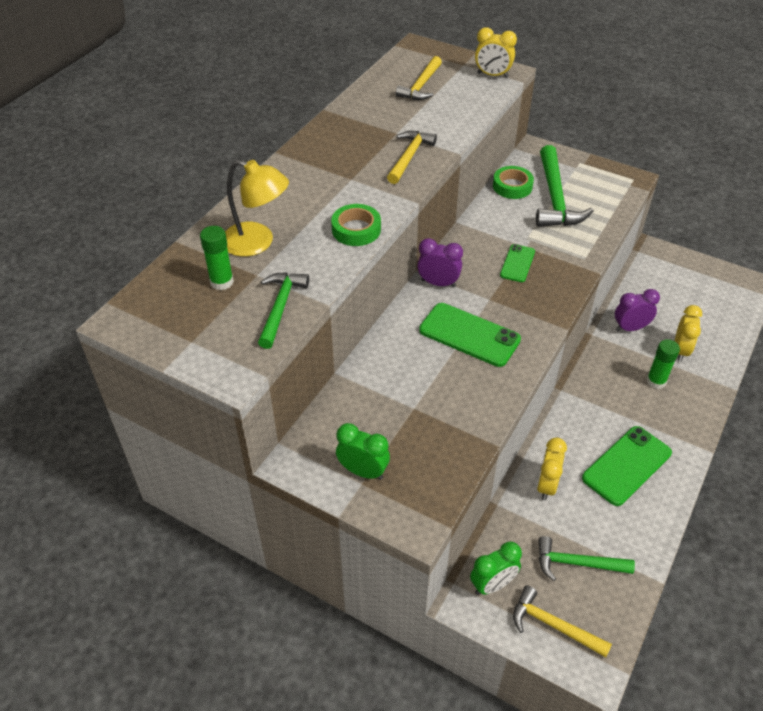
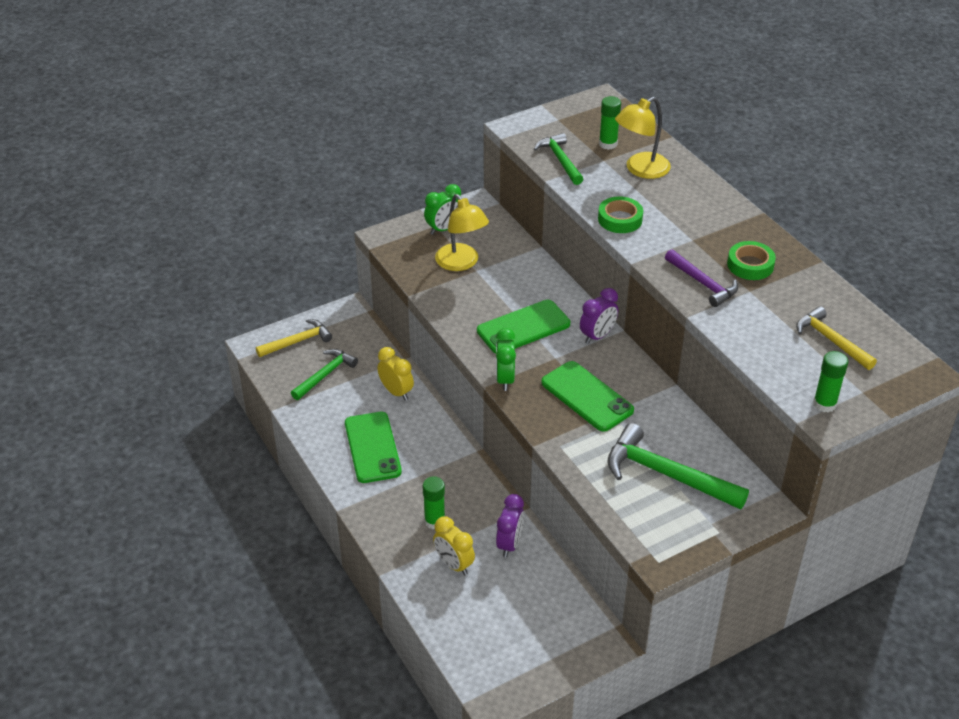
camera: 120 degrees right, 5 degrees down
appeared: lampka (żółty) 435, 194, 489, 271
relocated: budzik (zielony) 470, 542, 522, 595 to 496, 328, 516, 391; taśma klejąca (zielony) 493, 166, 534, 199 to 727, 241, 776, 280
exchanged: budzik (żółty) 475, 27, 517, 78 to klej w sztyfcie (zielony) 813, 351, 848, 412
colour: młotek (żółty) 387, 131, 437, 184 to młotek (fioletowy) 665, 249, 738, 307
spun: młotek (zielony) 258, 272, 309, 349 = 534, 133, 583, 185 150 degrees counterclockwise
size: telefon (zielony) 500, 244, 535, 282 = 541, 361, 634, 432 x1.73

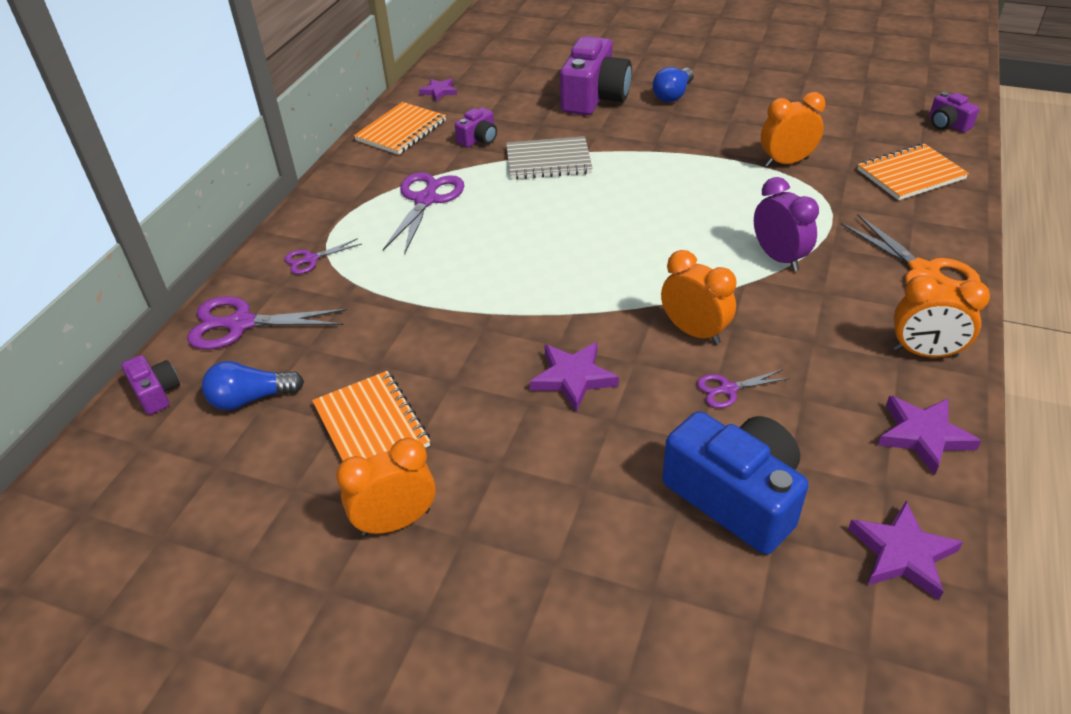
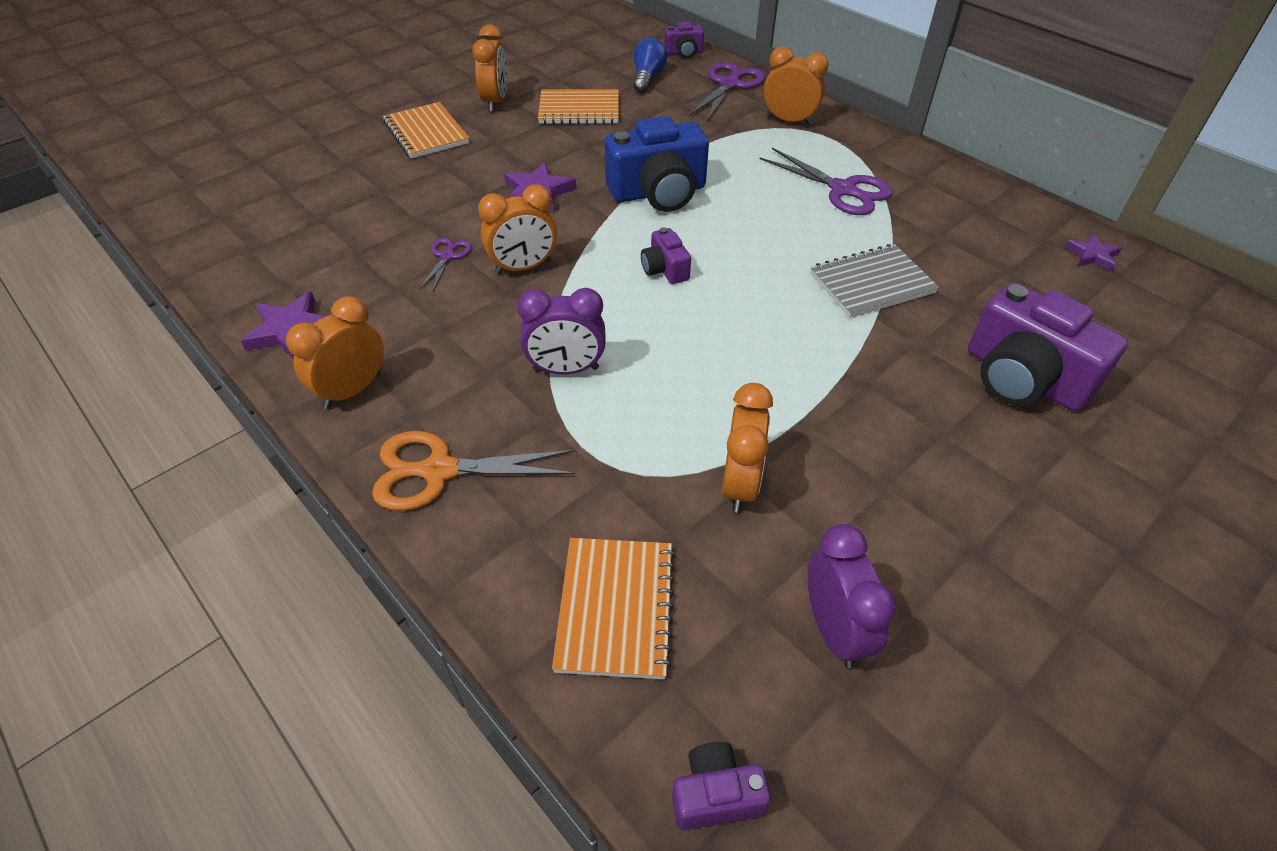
camera: 115 degrees right, 5 degrees up
missing: żarówka (niebieski) 652, 67, 694, 102; gwiazda (fioletowy) 848, 501, 963, 600
appeared: budzik (fioletowy) 808, 524, 896, 668
relocated: zeszyt (pomarańczowy) 354, 102, 446, 155 to 383, 102, 469, 159; aparat fotograficzny (niebieski) 662, 411, 809, 555 to 605, 116, 709, 212; aparat fotograficzny (fioletowy) 455, 107, 497, 147 to 641, 227, 691, 284
exchanged: nożyczki (fioletowy) 284, 238, 362, 274 to budzik (pomarańczowy) 764, 47, 828, 125
spun: zeszyt (szary) 506, 136, 593, 180 = 810, 244, 939, 318 45 degrees clockwise

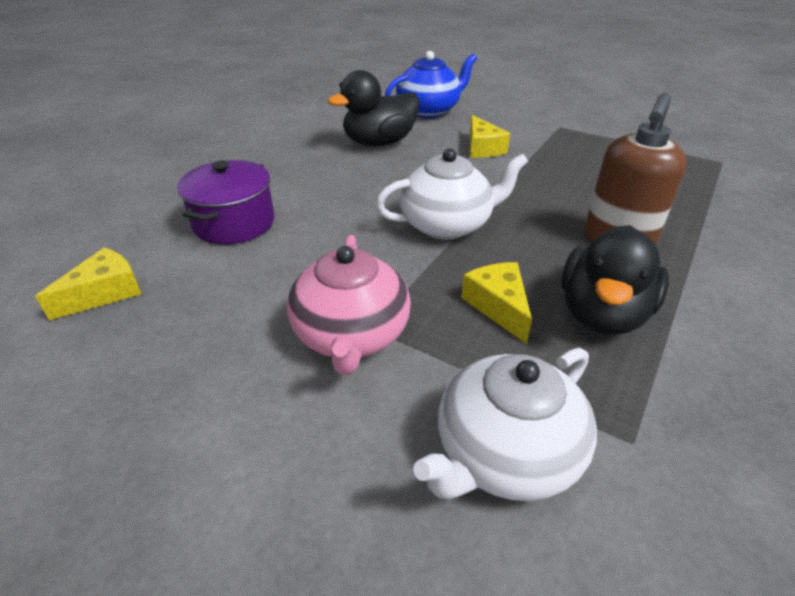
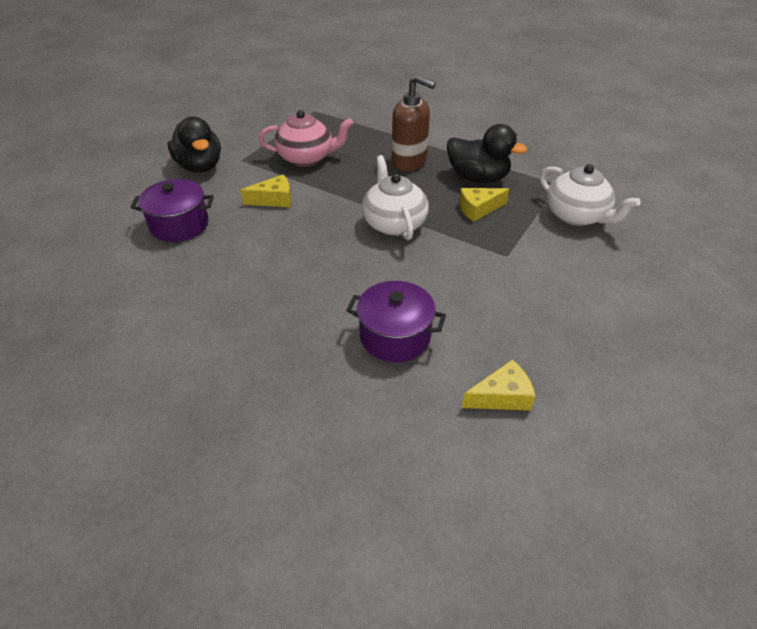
camera: 90 degrees left, 5 degrees up
relocated: kaczka (czarny) 328, 70, 420, 146 to 168, 117, 221, 173; imbryk (różowy) 287, 235, 411, 375 to 259, 110, 353, 166
exchanged: imbryk (niebieski) 385, 51, 477, 118 to garnek (fioletowy) 130, 179, 214, 242
spun: ser (żółty) 35, 247, 142, 320 = 462, 359, 536, 411 120 degrees clockwise

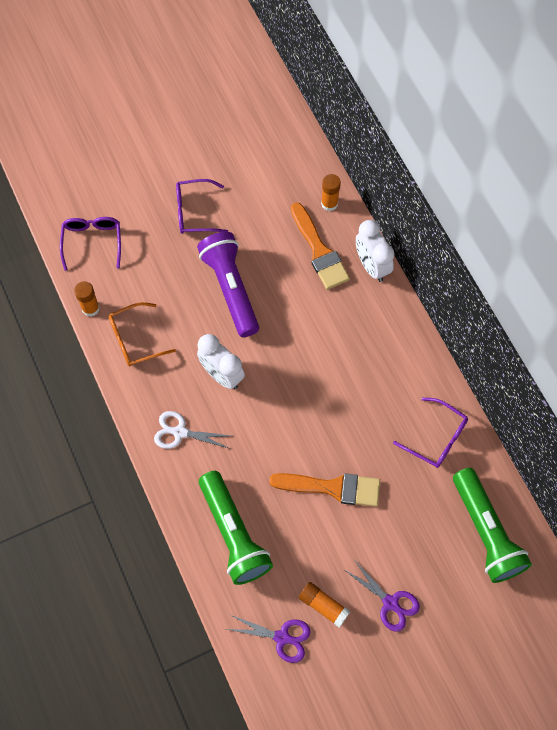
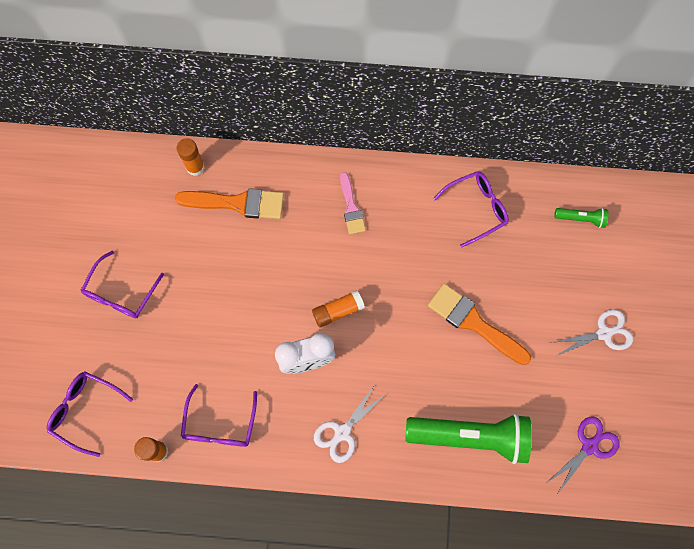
camera: 60 degrees left, 5 degrees up
missing: latarka (fioletowy) 197, 232, 259, 337; budzik (biały) 356, 220, 394, 282
appeared: pędzel (różowy) 340, 172, 366, 235
relocated: klej w sztyfcie (pomarańczowy) 299, 582, 351, 628 to 312, 290, 365, 327
colour: okulary (pomarańczowy) 108, 302, 176, 367 to okulary (fioletowy) 181, 384, 257, 447; nożyczki (fioletowy) 346, 560, 420, 632 to nożyczki (biały) 549, 309, 633, 356
spun: pędzel (pomarańczowy) 269, 473, 380, 507 = 428, 283, 531, 365 90 degrees counterclockwise
size: latarka (zielony) 453, 468, 532, 583 = 554, 208, 609, 228 x0.45

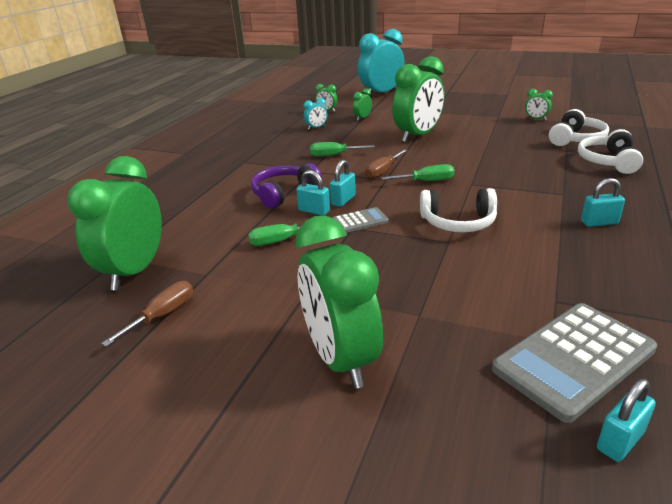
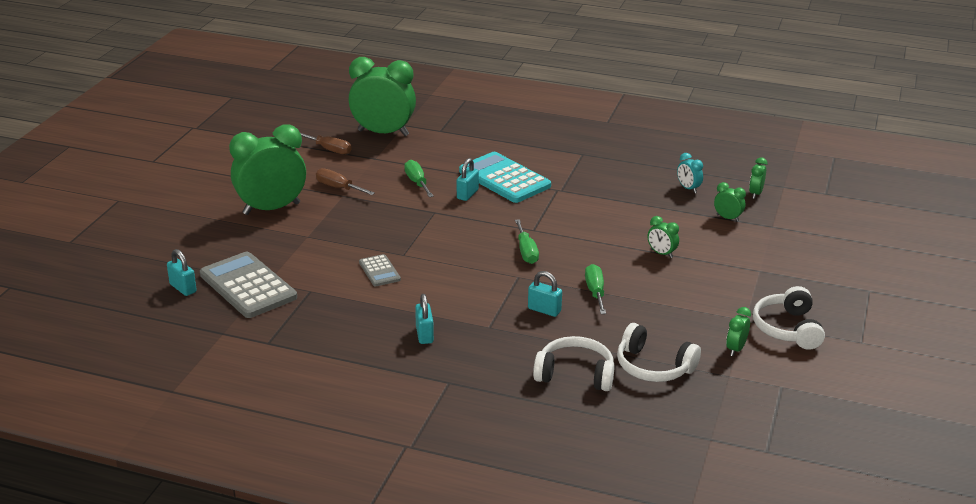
camera: 85 degrees right, 0 degrees up
missing: budzik (turkusowy) 358, 29, 405, 96
relocated: śrubokręt (brązowy) 365, 149, 408, 179 to 316, 168, 374, 195; kalkulator (szary) 333, 207, 389, 233 to 359, 254, 401, 286; kłódka (turkusowy) 330, 160, 356, 207 to 528, 271, 562, 317; śrubokręt (zielony) 310, 142, 375, 157 to 585, 264, 606, 314; słuchawki (biały) 420, 188, 497, 232 to 753, 286, 825, 350
exchanged: słuchawki (fioletowy) 251, 163, 322, 209 to kalkulator (turkusowy) 459, 152, 551, 203
size: budzik (zielony) 392, 56, 444, 142 = 648, 216, 679, 258 x0.42

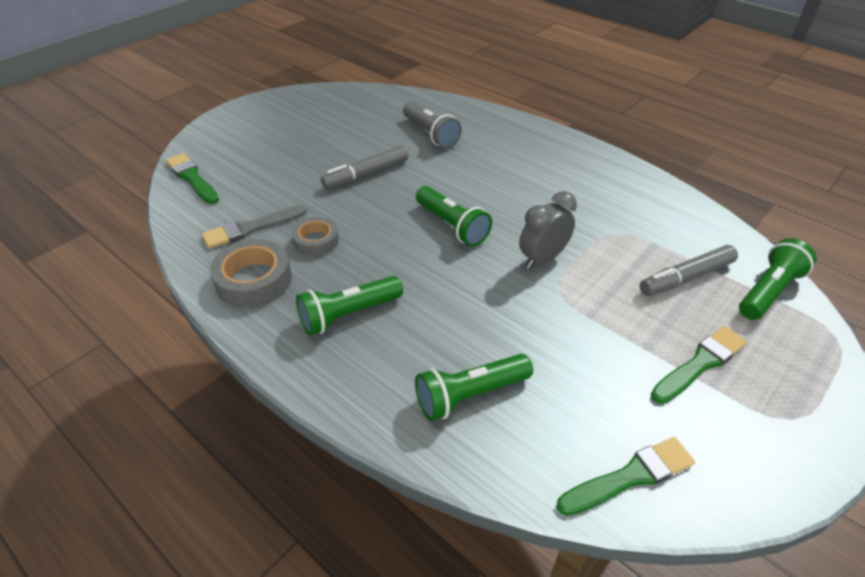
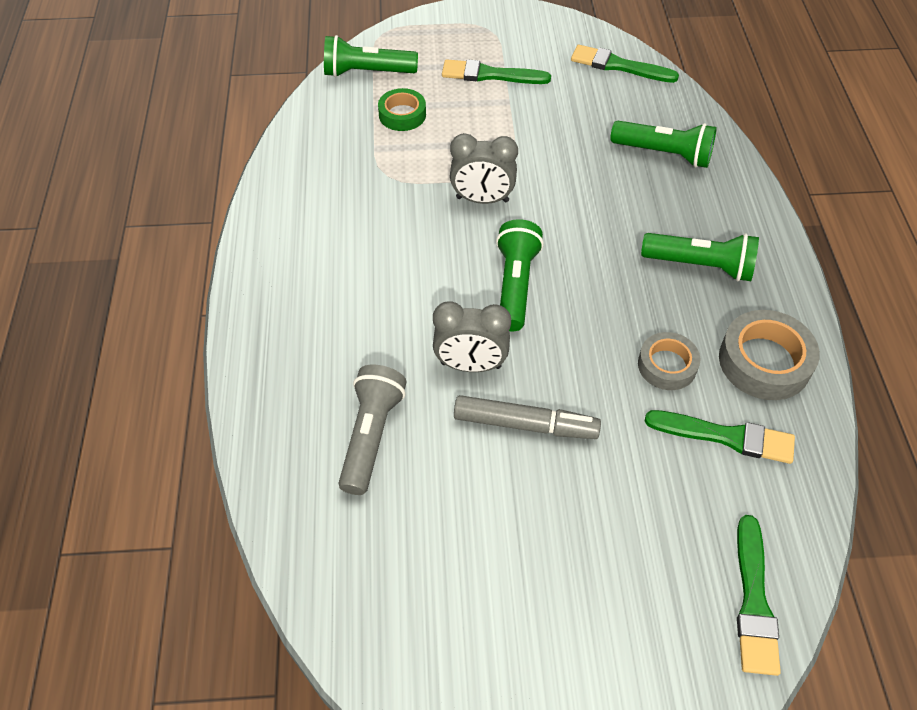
camera: 135 degrees left, 10 degrees up
appeared: budzik (szary) 433, 302, 511, 372
exchanged: flamaster (szary) 640, 245, 738, 296 to taśma klejąca (zielony) 378, 88, 426, 131
colour: pędzel (szary) 202, 205, 307, 249 to pędzel (zielony) 645, 410, 795, 464

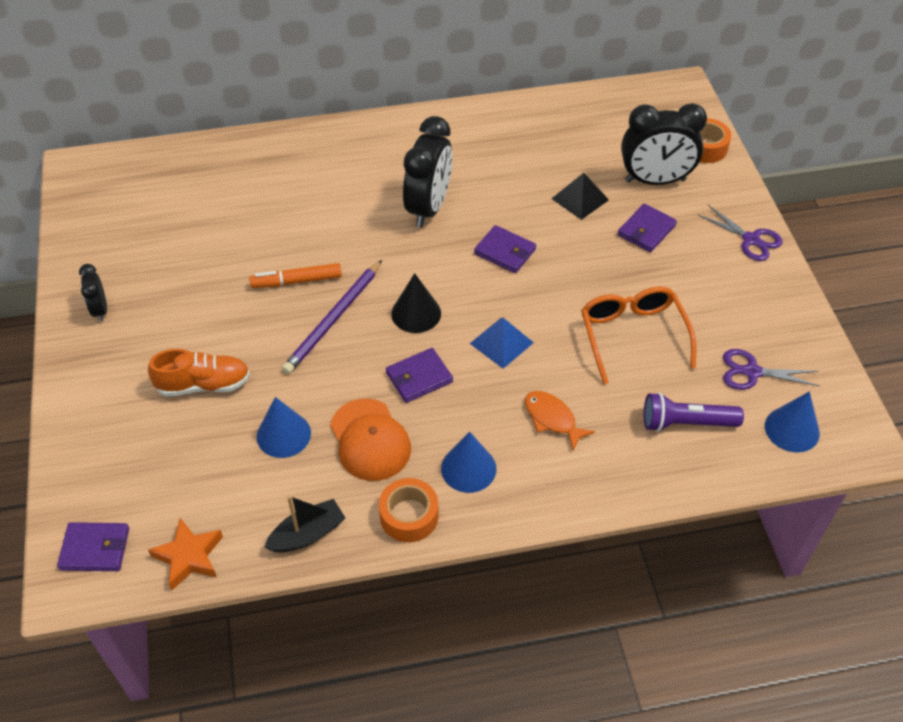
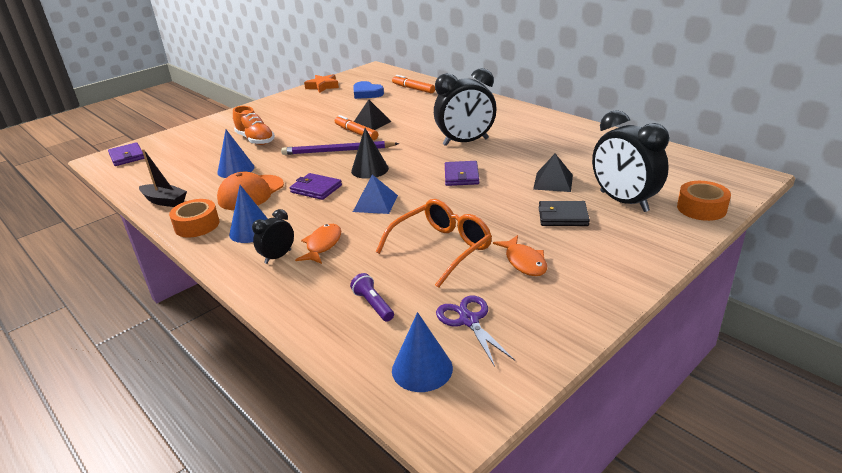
camera: 60 degrees right, 20 degrees down
missing: nożyczki (fioletowy) 698, 205, 783, 261
appeared: serce (niebieski) 353, 81, 384, 99; piramida (czarny) 354, 100, 392, 130; flamaster (pomarańczowy) 392, 75, 435, 93; ryba (pomarańczowy) 493, 235, 547, 276
relocated: budzik (czarny) 79, 264, 107, 322 to 252, 209, 294, 264; gwiazda (pomarańczowy) 148, 518, 223, 590 to 304, 74, 339, 93
colour: portfel (fioletowy) 618, 204, 677, 252 to portfel (czarny) 539, 201, 590, 226
size: latarka (fioletowy) 644, 393, 744, 432 = 350, 273, 394, 322 x0.64

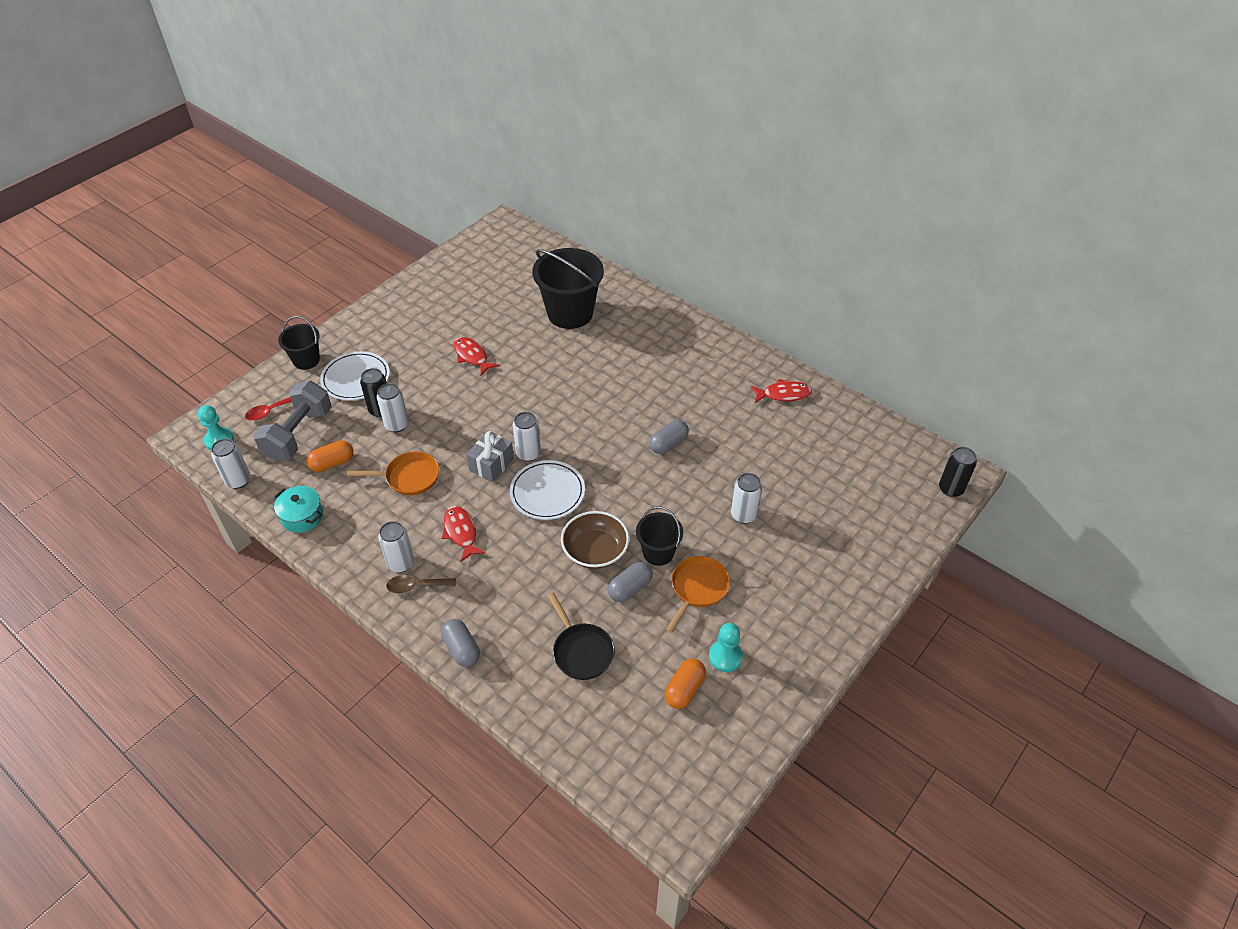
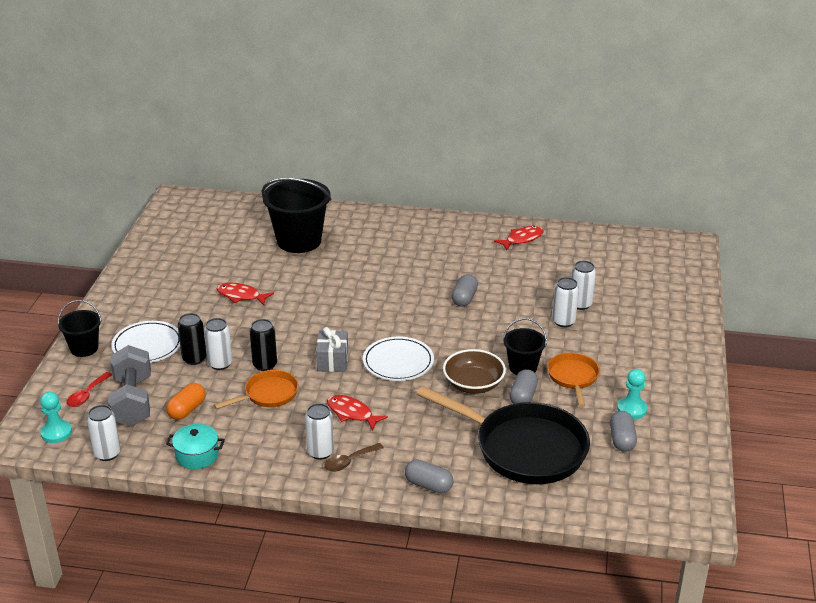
camera: 30 degrees left, 15 degrees down
relocated: puszka (czarny) 939, 447, 977, 497 to 250, 319, 277, 371; puszka (biały) 513, 412, 541, 462 to 572, 261, 596, 310
colour: kapsułka (pomarańczowy) 665, 658, 706, 709 to kapsułka (szary) 610, 411, 637, 452
size: patelnia (czarny) 548, 593, 615, 680 = 417, 386, 590, 484 x1.97

